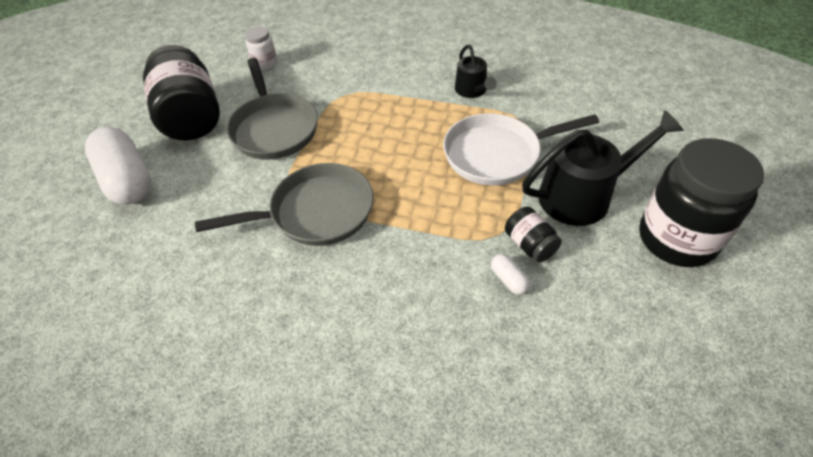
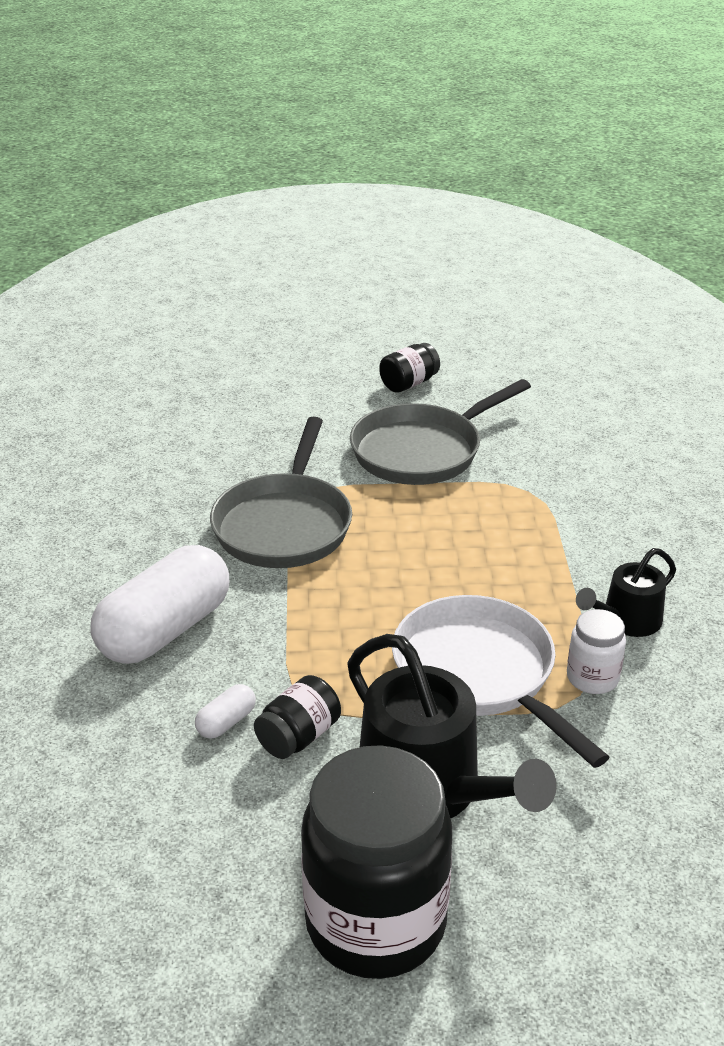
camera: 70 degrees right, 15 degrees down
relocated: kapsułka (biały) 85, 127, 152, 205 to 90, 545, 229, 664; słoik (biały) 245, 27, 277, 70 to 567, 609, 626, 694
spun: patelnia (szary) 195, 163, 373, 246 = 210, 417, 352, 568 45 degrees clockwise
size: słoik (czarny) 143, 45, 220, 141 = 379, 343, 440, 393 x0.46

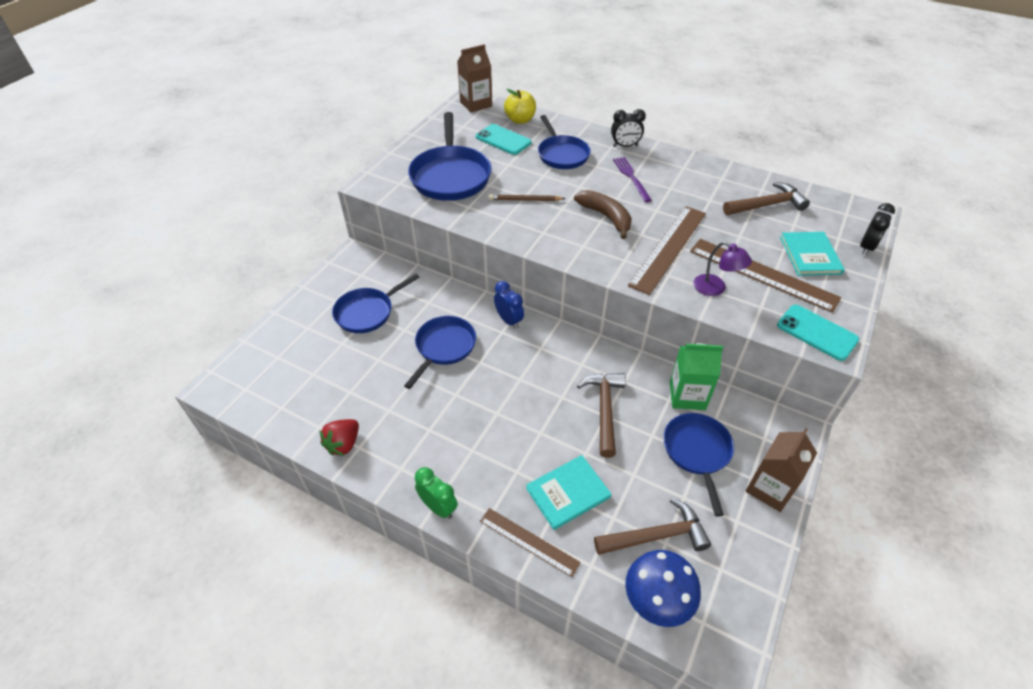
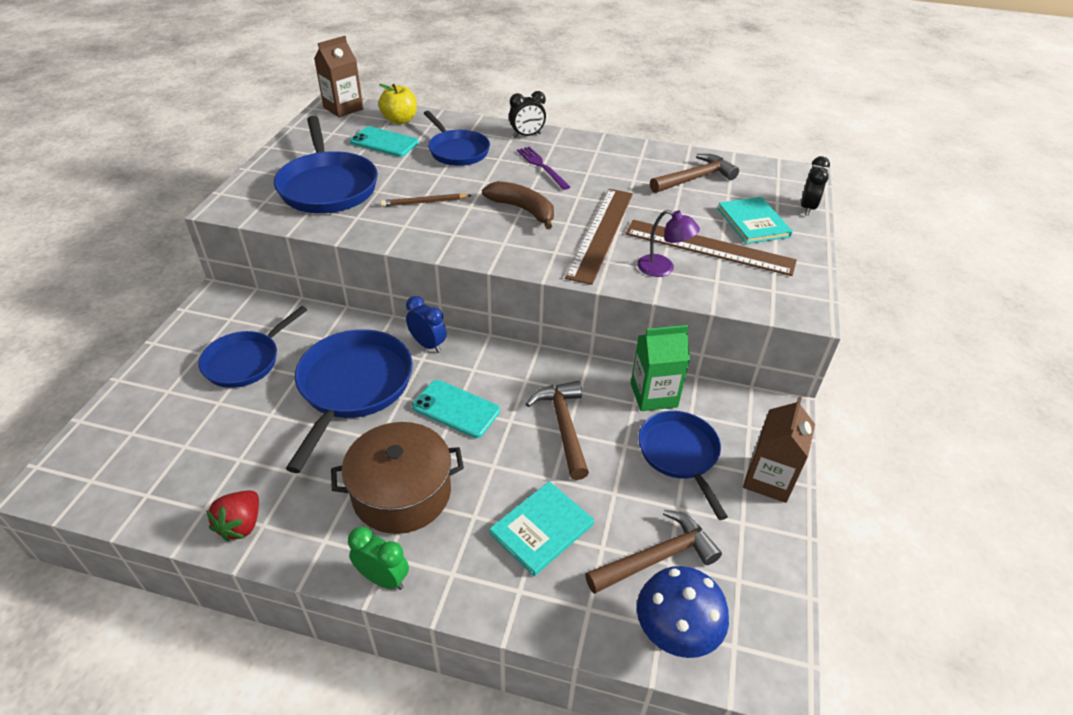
camera: 15 degrees left, 5 degrees down
missing: linijka (brązowy) 480, 508, 581, 577
appeared: garnek (brązowy) 331, 422, 464, 534
relocated: telefon (turkusowy) 777, 305, 859, 361 to 412, 380, 500, 438
size: patelnia (niebieski) 404, 316, 476, 389 = 286, 329, 413, 473 x1.51

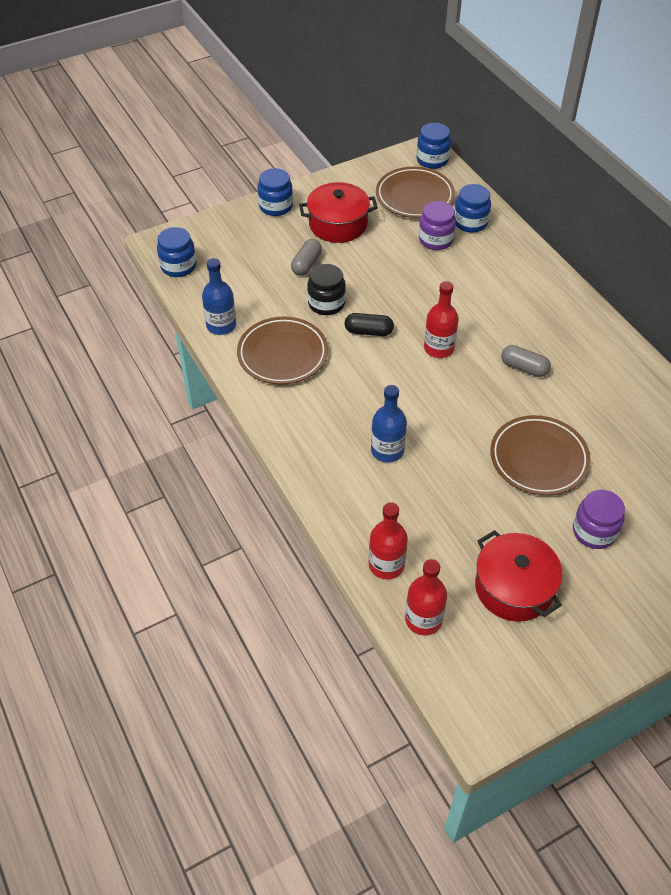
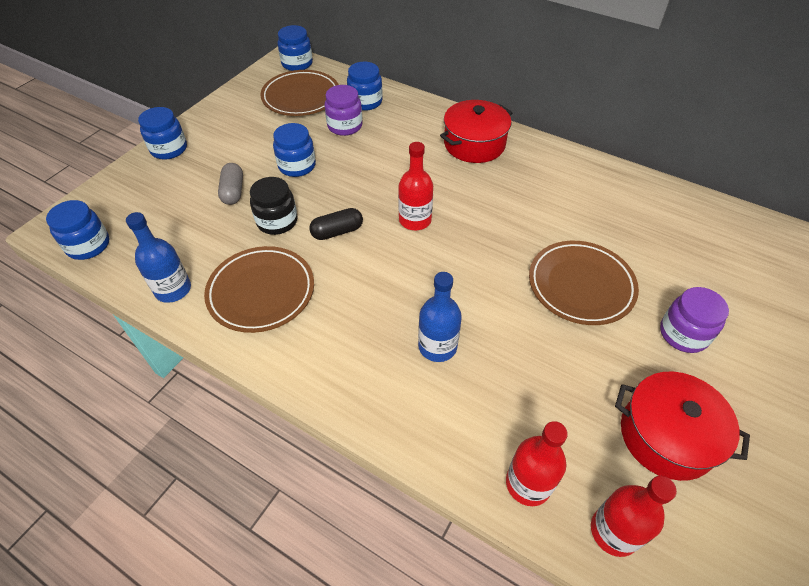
camera: 30 degrees left, 0 degrees up
missing: kapsułka (szary) 501, 345, 551, 377
appeared: słoik (niebieski) 273, 123, 316, 177
relocated: garnek (czerwony) 299, 182, 378, 243 to 440, 100, 512, 163

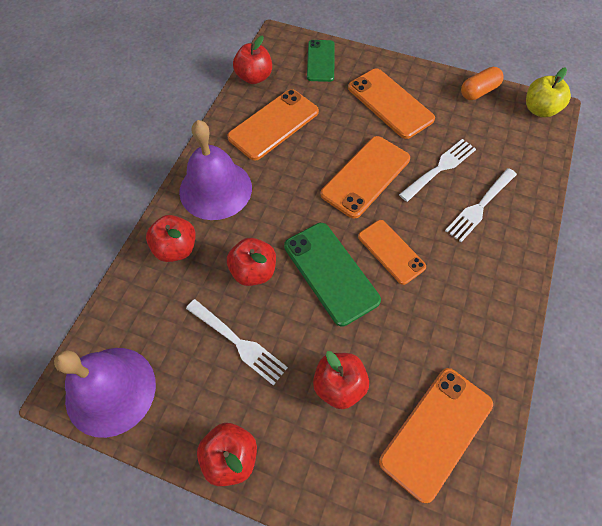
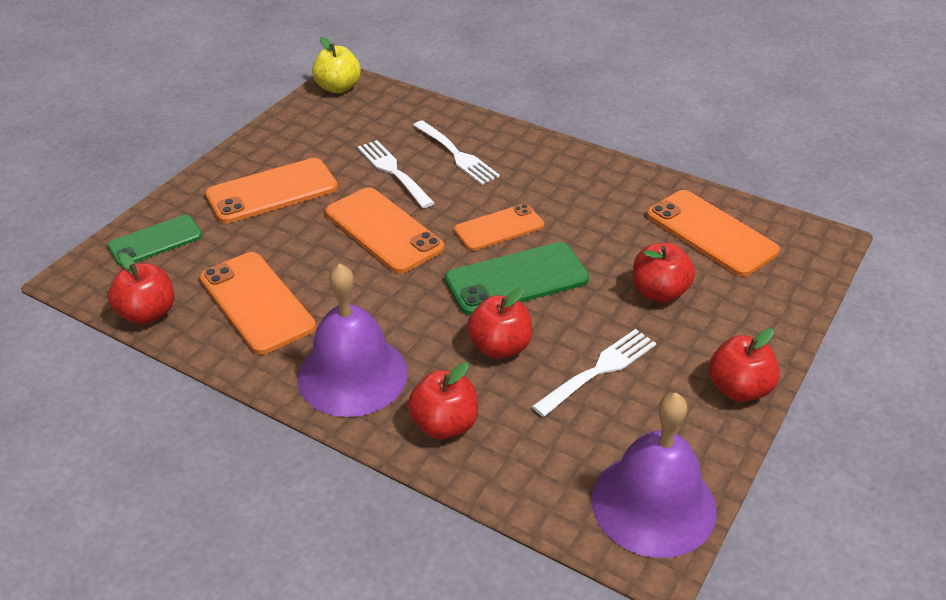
camera: 80 degrees left, 20 degrees down
missing: kapsułka (pomarańczowy) 461, 67, 504, 100
spun: telefon (zielony) 307, 40, 335, 82 = 107, 215, 203, 266 45 degrees counterclockwise

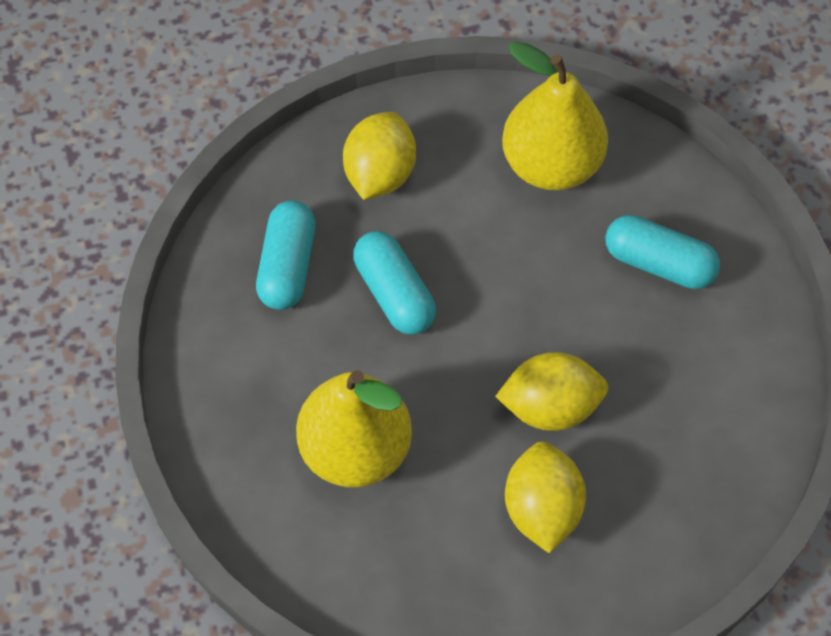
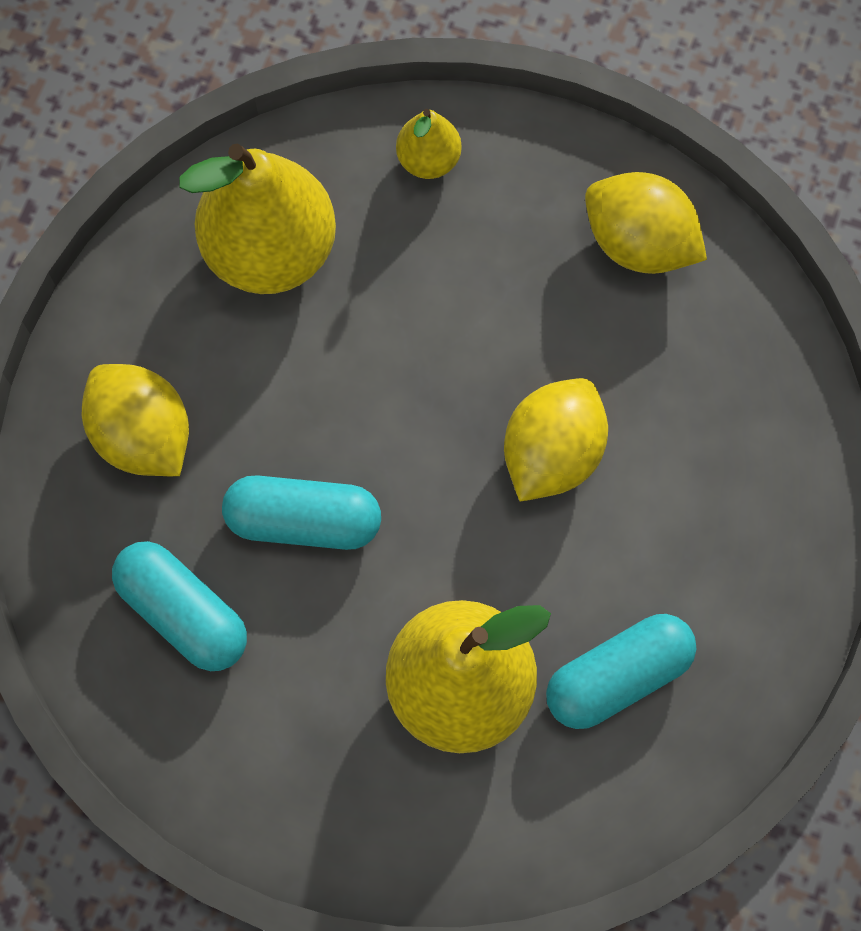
camera: 55 degrees left, 10 degrees up
appeared: gruszka (żółty) 396, 109, 462, 179
relocated: kapsułka (turkusowy) 605, 215, 720, 289 to 546, 614, 697, 729; cytryna (żółty) 505, 441, 586, 553 to 585, 172, 707, 274

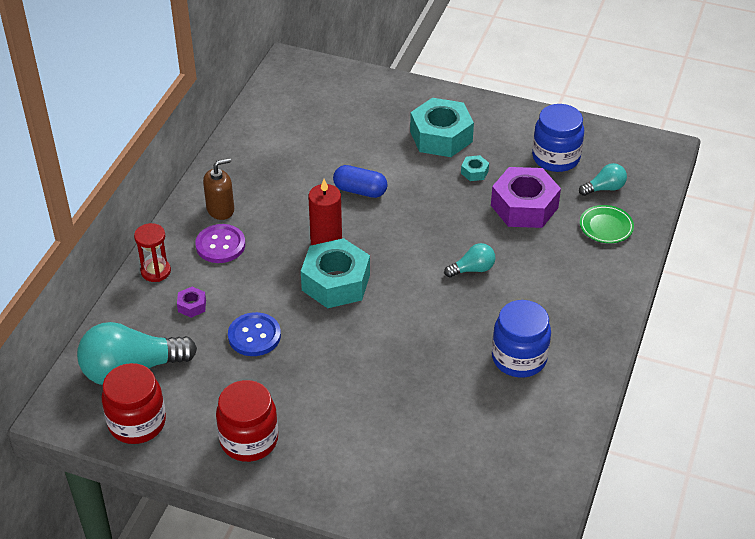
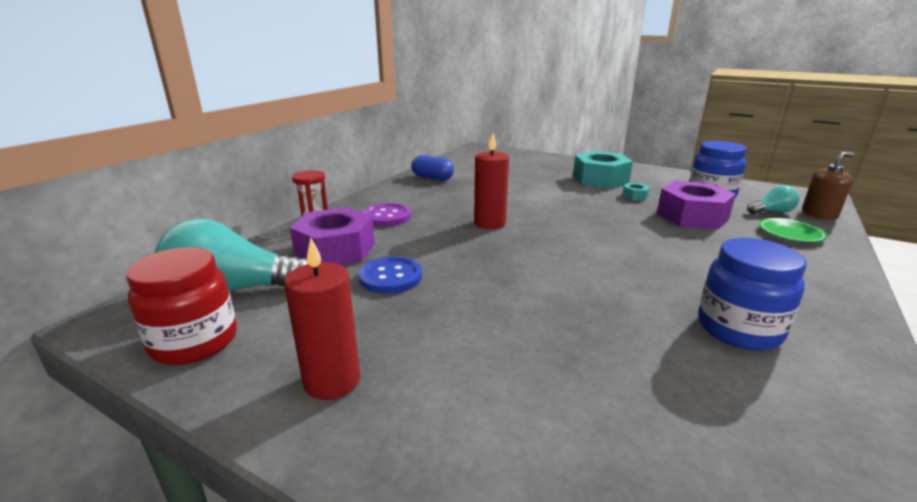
camera: 10 degrees right, 20 degrees down
missing: nakrętka (turkusowy) 301, 238, 370, 308; żarówka (turkusowy) 444, 243, 495, 278
relocated: kapsułka (niebieski) 333, 165, 387, 198 to 411, 155, 454, 181; dozownik mydła (brązowy) 203, 158, 234, 220 to 802, 152, 855, 220
exchanged: słoik (czerwony) 216, 380, 278, 462 to świeca (czerwony) 284, 238, 360, 400
size: nakrętka (fioletowy) 177, 287, 206, 318 = 290, 207, 375, 265 x2.33

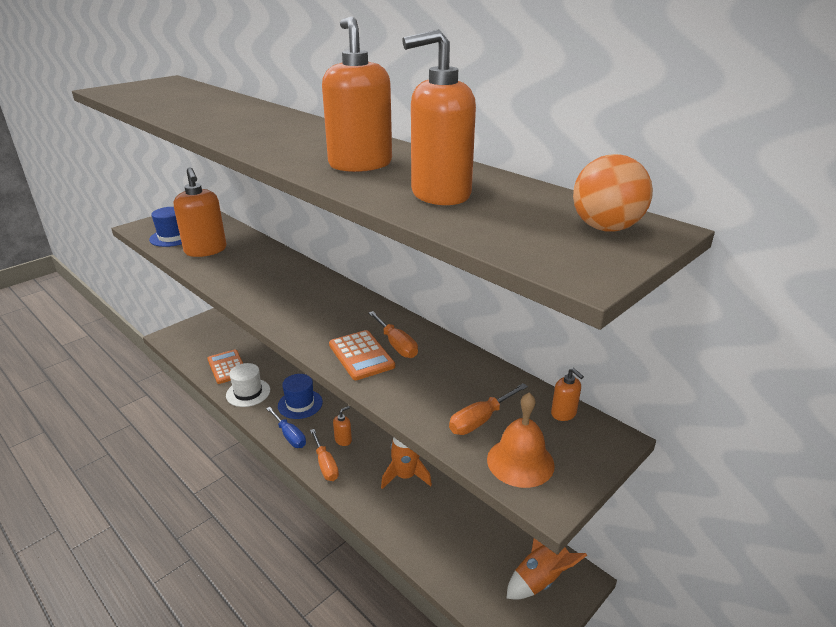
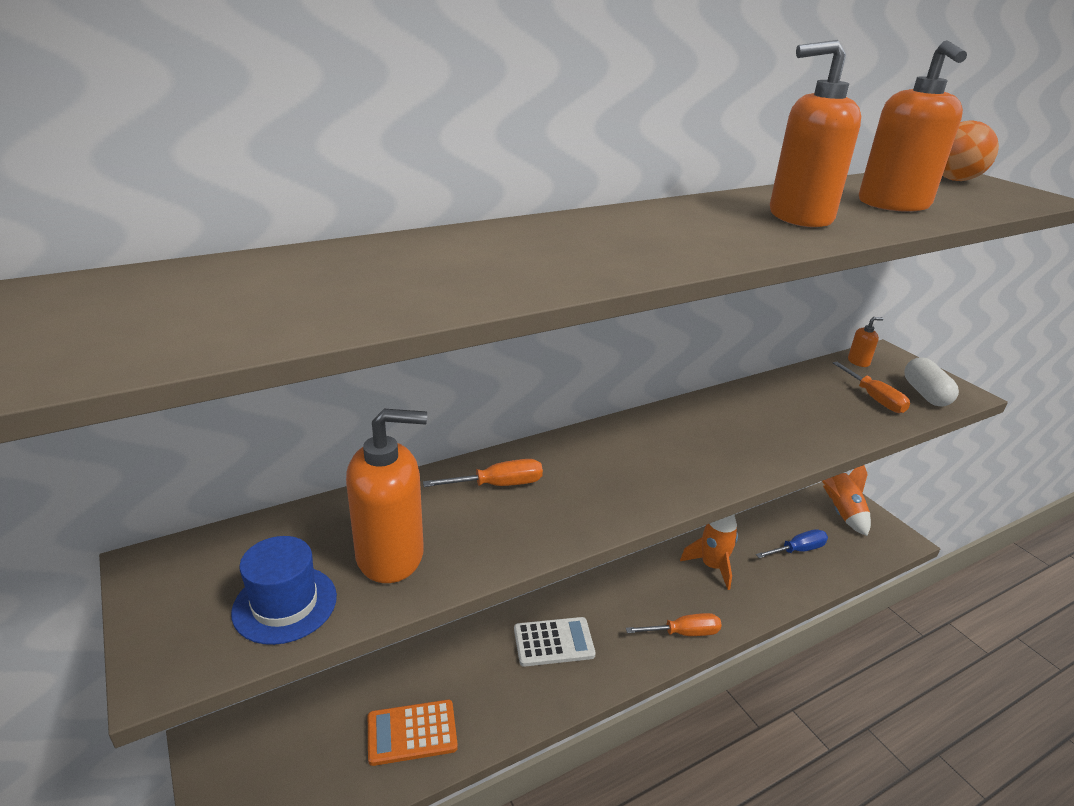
camera: 75 degrees left, 0 degrees up
missing: kapelusz (biały) 226, 363, 270, 407; kalkulator (pomarańczowy) 329, 330, 395, 380; dozownik mydła (pomarańczowy) 333, 406, 352, 446
relocated: śrubokręt (pomarańczowy) 369, 311, 418, 358 to 423, 459, 543, 487; śrubokręt (niebieski) 266, 407, 306, 448 to 756, 529, 828, 558
exchanged: kapelusz (niebieski) 278, 374, 323, 419 to kalkulator (biały) 514, 617, 596, 667; dzwonek (pomarańczowy) 487, 393, 555, 488 to kapsułka (biały) 904, 357, 959, 407

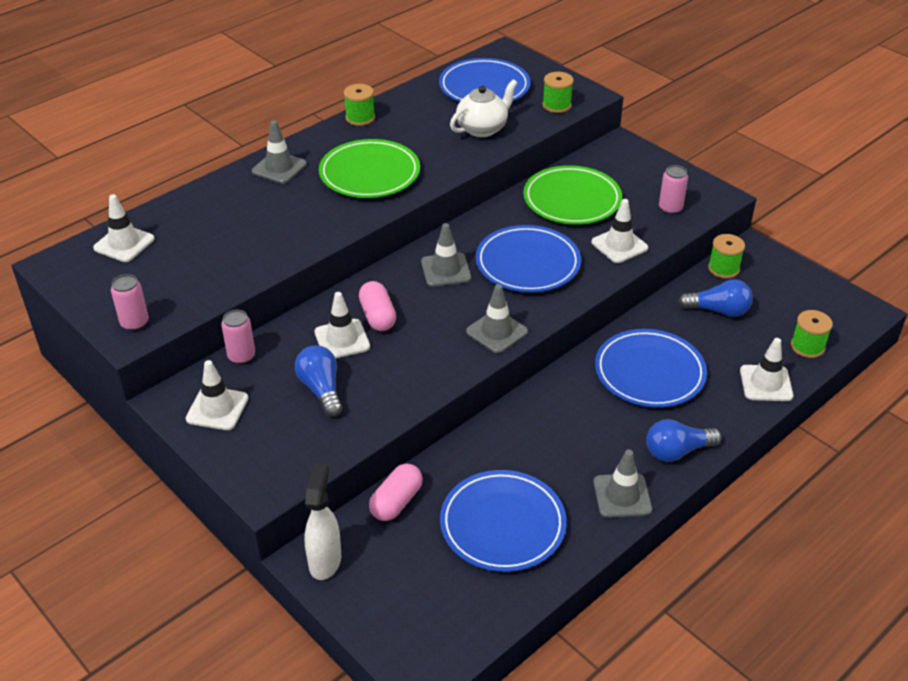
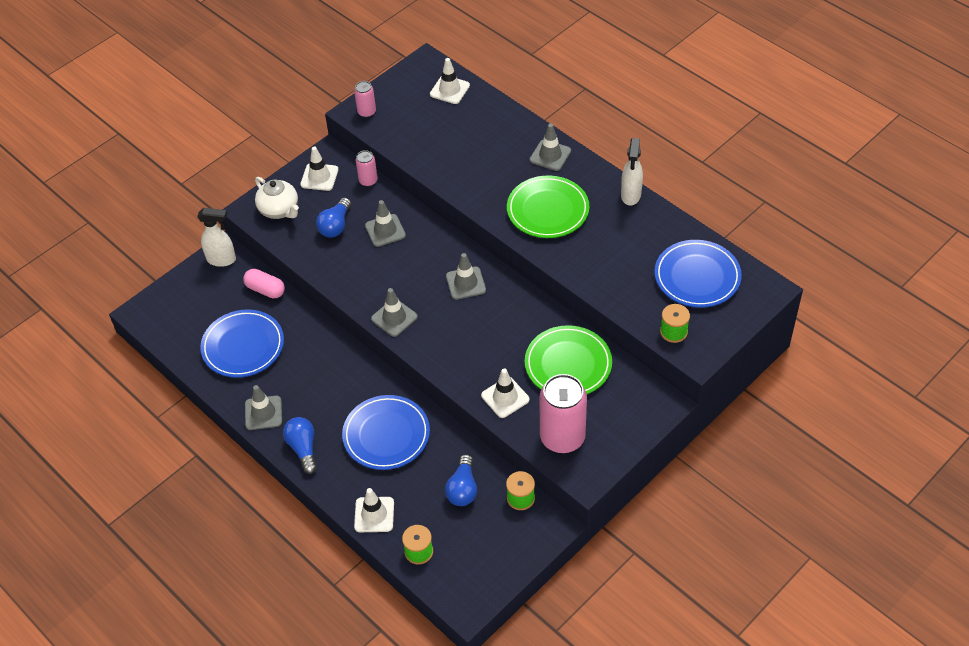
camera: 90 degrees right, 10 degrees up
missing: kapsułka (różowy) 359, 281, 396, 331; talerz (niebieski) 476, 225, 581, 293
relocated: imbryk (biały) 450, 79, 517, 137 to 255, 177, 299, 219
exchanged: szpulka (zielony) 344, 84, 375, 126 to spryskiwacz (biały) 621, 138, 643, 205
colour: pachołek (biały) 315, 292, 370, 359 to pachołek (szary) 365, 200, 406, 247
spun: żarówka (niebieski) 295, 345, 342, 417 = 316, 198, 351, 237 135 degrees clockwise
size: puszka (różowy) 659, 165, 688, 214 = 540, 374, 587, 453 x2.05

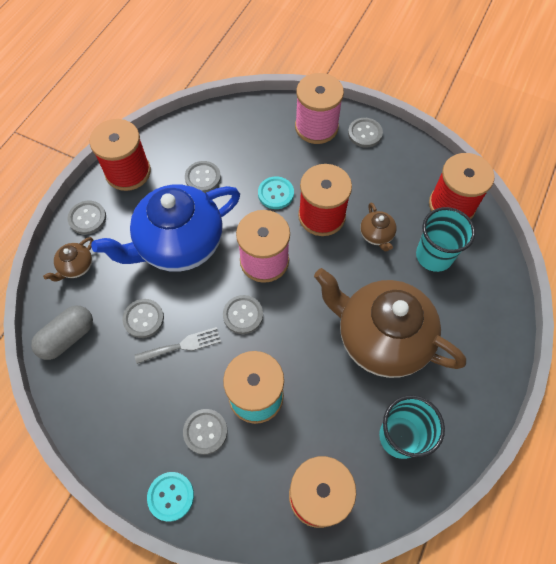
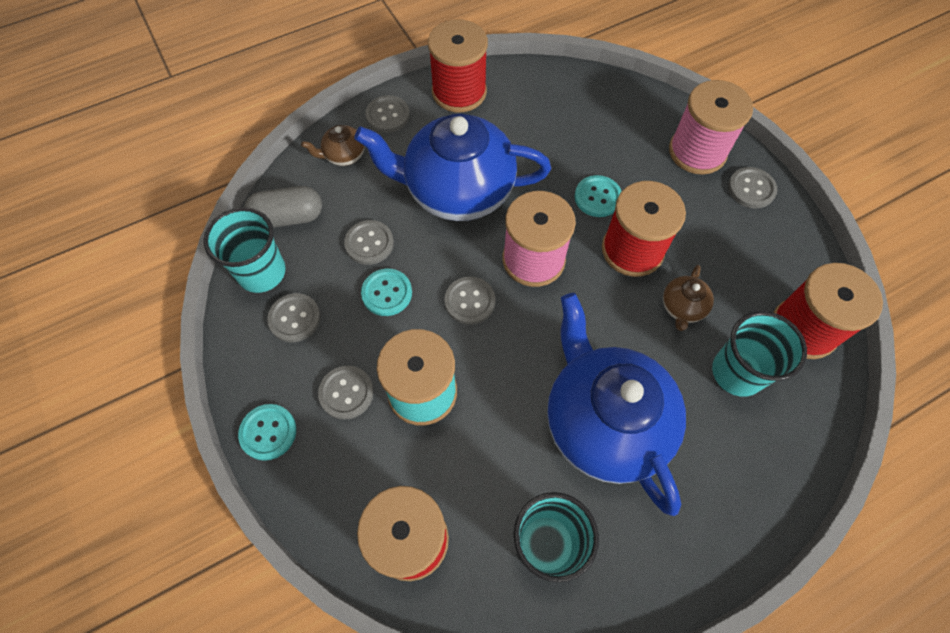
camera: 35 degrees right, 0 degrees up
appeared: szklanka (turkusowy) 203, 207, 286, 293
relocated: guzik (szary) 185, 161, 221, 193 to 267, 293, 321, 342
exchanged: widelec (szary) 134, 327, 221, 364 to guzik (turkusowy) 361, 269, 412, 316
colour: imbryk (brązowy) 314, 268, 466, 378 to imbryk (niebieski) 547, 293, 686, 516

